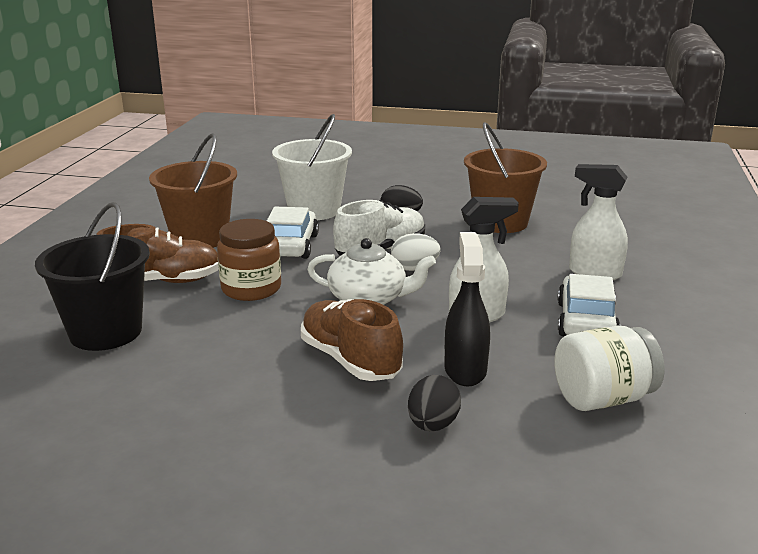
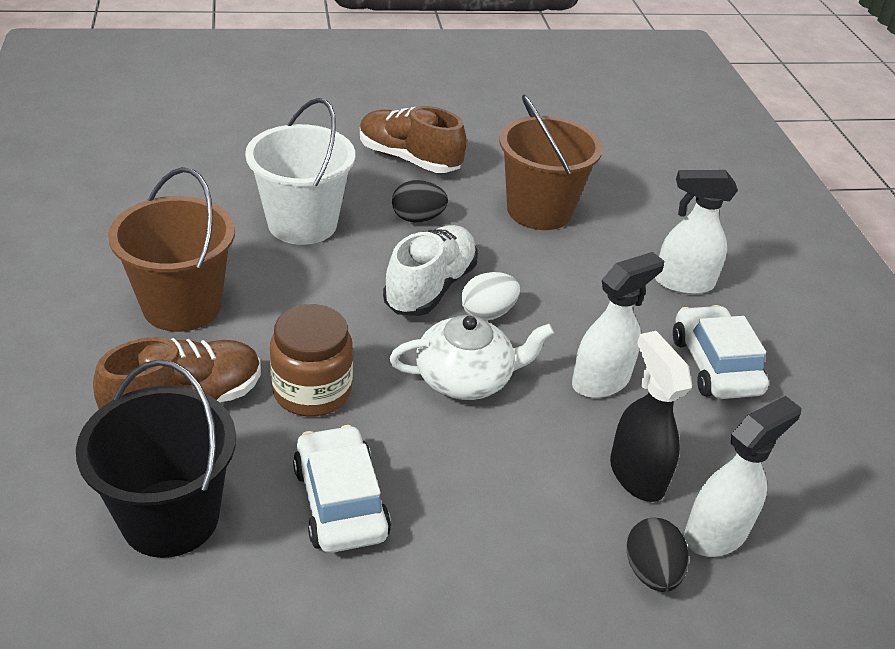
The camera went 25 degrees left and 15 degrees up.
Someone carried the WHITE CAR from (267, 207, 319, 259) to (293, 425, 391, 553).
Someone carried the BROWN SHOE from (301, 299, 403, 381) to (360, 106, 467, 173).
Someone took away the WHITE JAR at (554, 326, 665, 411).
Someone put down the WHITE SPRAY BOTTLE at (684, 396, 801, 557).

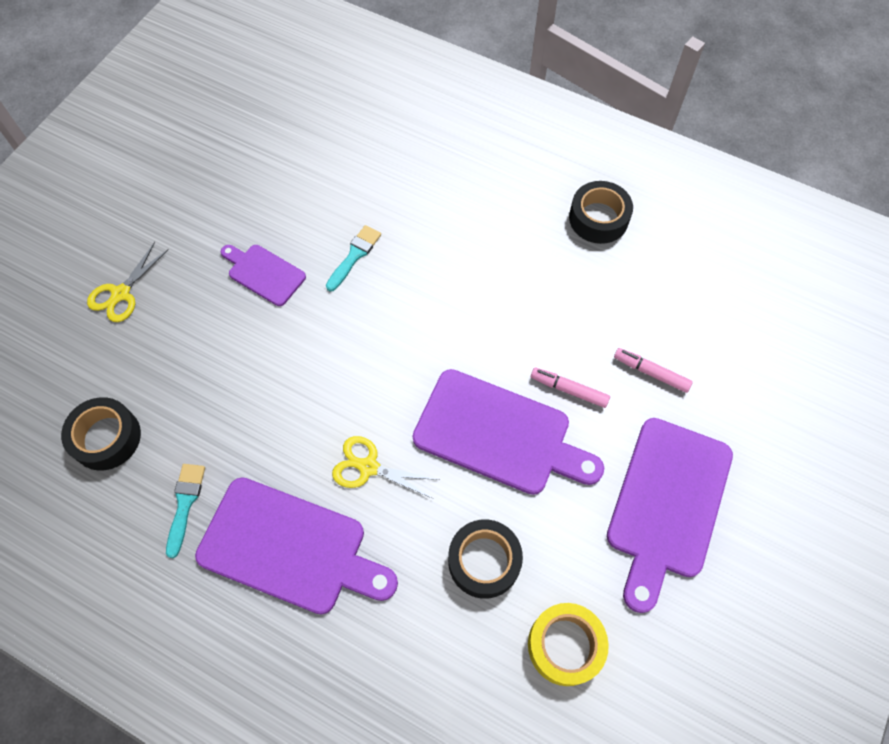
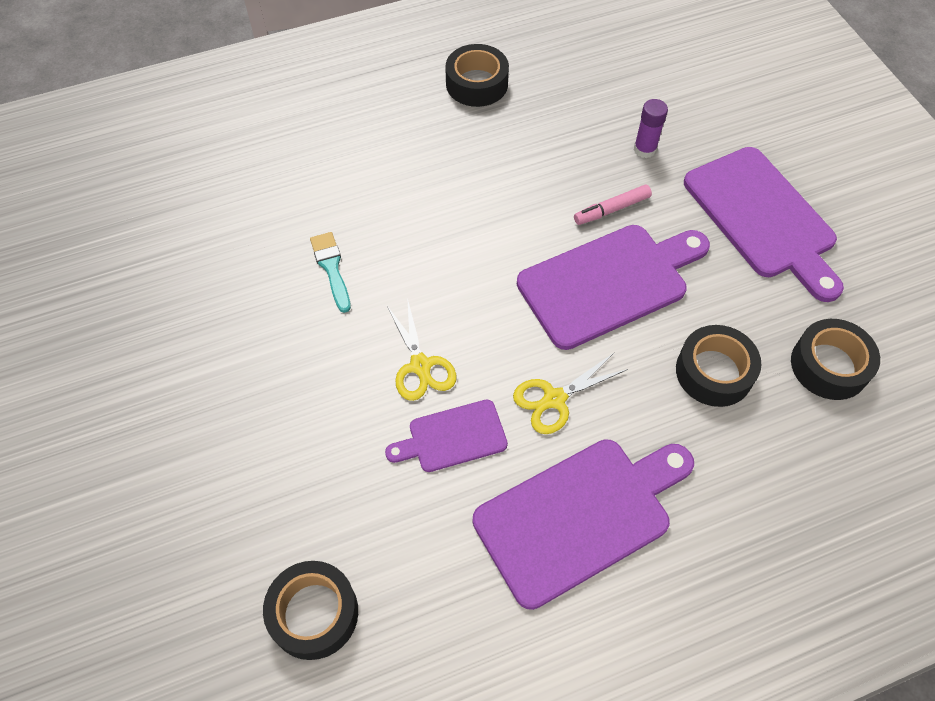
The camera went 50 degrees left and 5 degrees down.
Someone carried the YELLOW SCISSORS from (87, 242, 169, 322) to (387, 298, 456, 401).
Someone took away the TURQUOISE BRUSH at (166, 464, 205, 558).
Someone carried the PURPLE CUTTING BOARD from (221, 245, 306, 306) to (385, 399, 508, 472).
Someone repainted the YELLOW TAPE at (528, 603, 609, 686), which became the BLACK TAPE at (791, 319, 880, 400).
Someone swapped the PINK MARKER at (614, 348, 693, 393) for the PURPLE GLUE STICK at (634, 99, 668, 158).

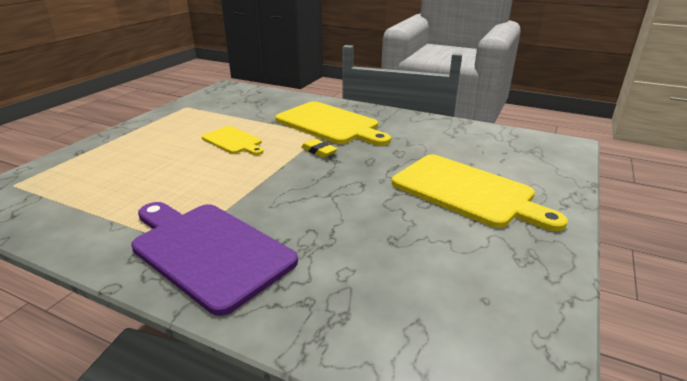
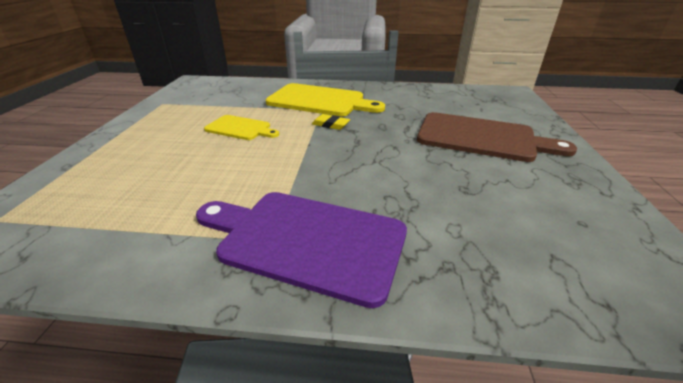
The camera went 20 degrees left and 5 degrees up.
Someone repainted the YELLOW CUTTING BOARD at (392, 154, 568, 232), which became the BROWN CUTTING BOARD at (417, 112, 577, 162).

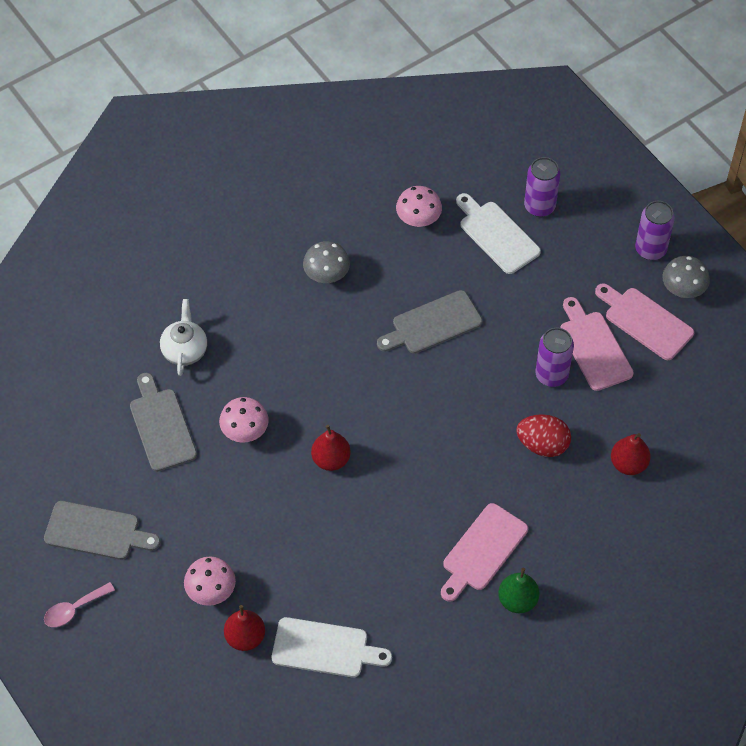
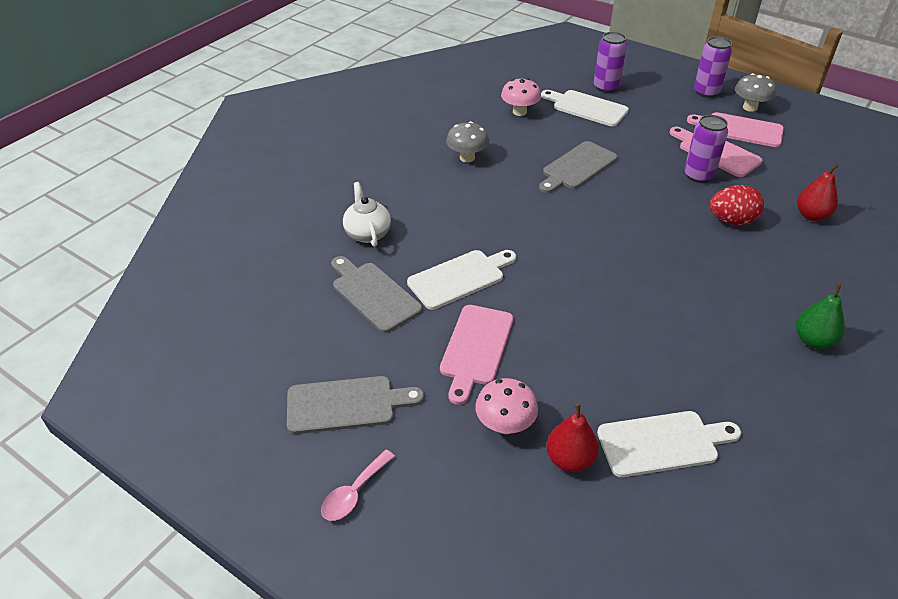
The camera went 20 degrees left and 15 degrees down.
Someone swapped the PINK MUSHROOM at (219, 397, 269, 443) for the WHITE CUTTING BOARD at (407, 250, 516, 310).
Someone took away the RED PEAR at (311, 425, 351, 471).
Someone carried the PINK CUTTING BOARD from (441, 503, 528, 602) to (440, 305, 513, 405).

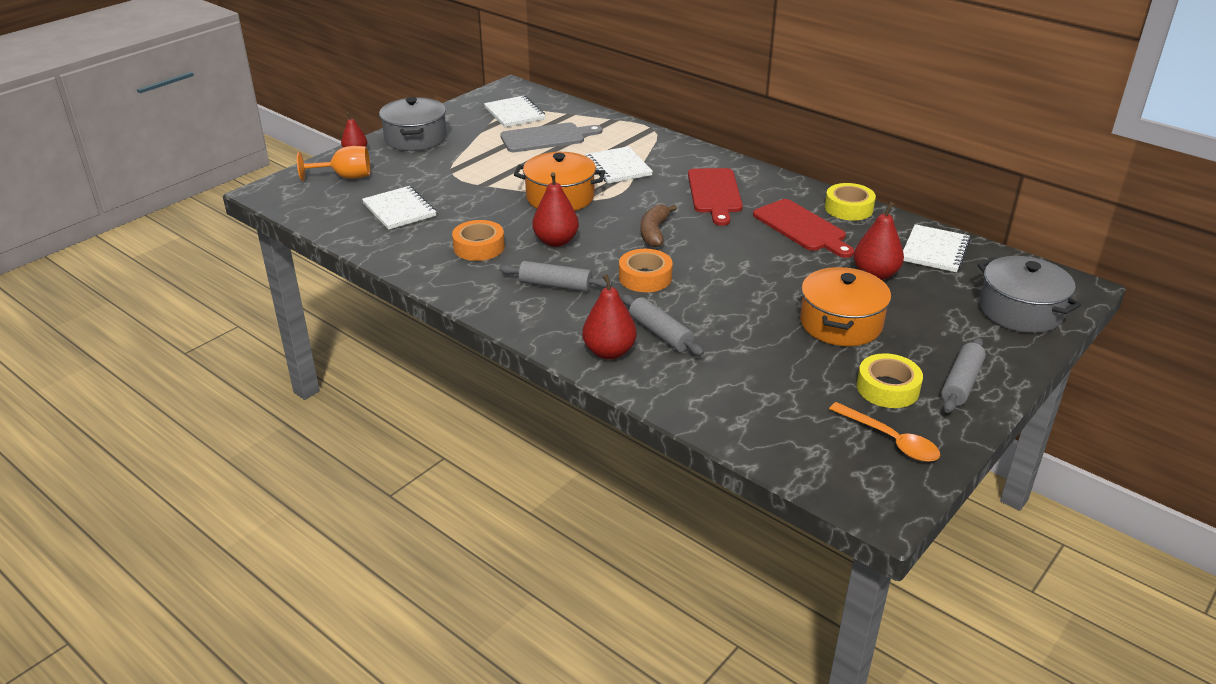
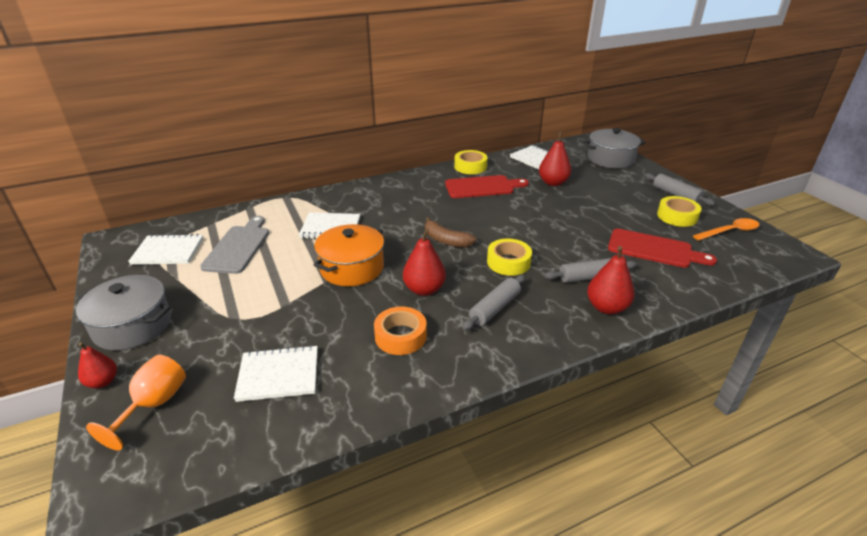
The camera went 65 degrees left and 0 degrees up.
Someone repainted the ORANGE TAPE at (619, 249, 673, 292), which became the YELLOW TAPE at (487, 239, 532, 276).
Someone carried the RED CUTTING BOARD from (688, 168, 743, 226) to (608, 229, 717, 268).
Someone took away the ORANGE POT at (800, 267, 891, 346).

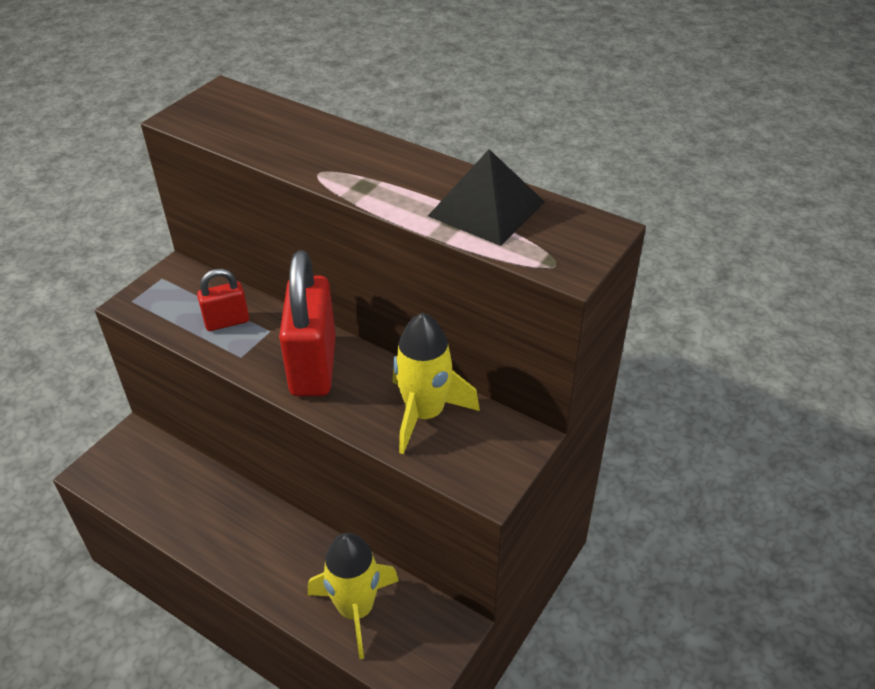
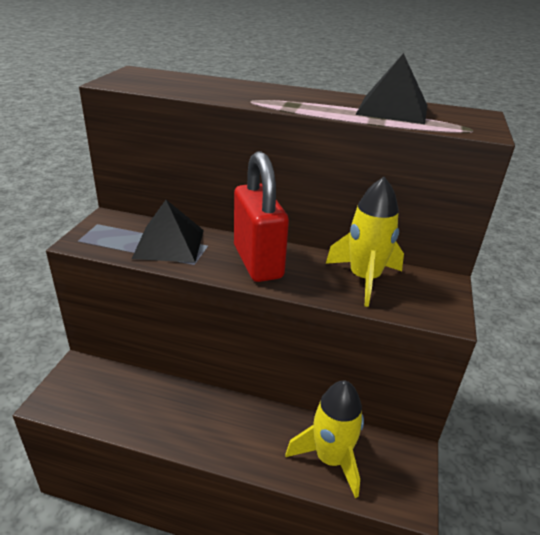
The camera went 20 degrees left and 10 degrees down.
Someone swapped the RED PADLOCK at (197, 269, 249, 331) for the BLACK PYRAMID at (132, 200, 204, 262).

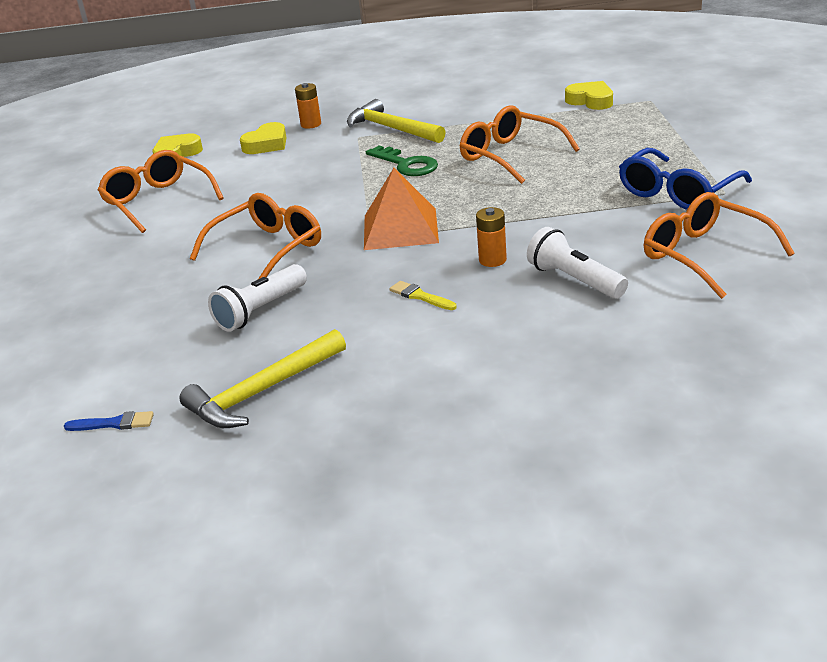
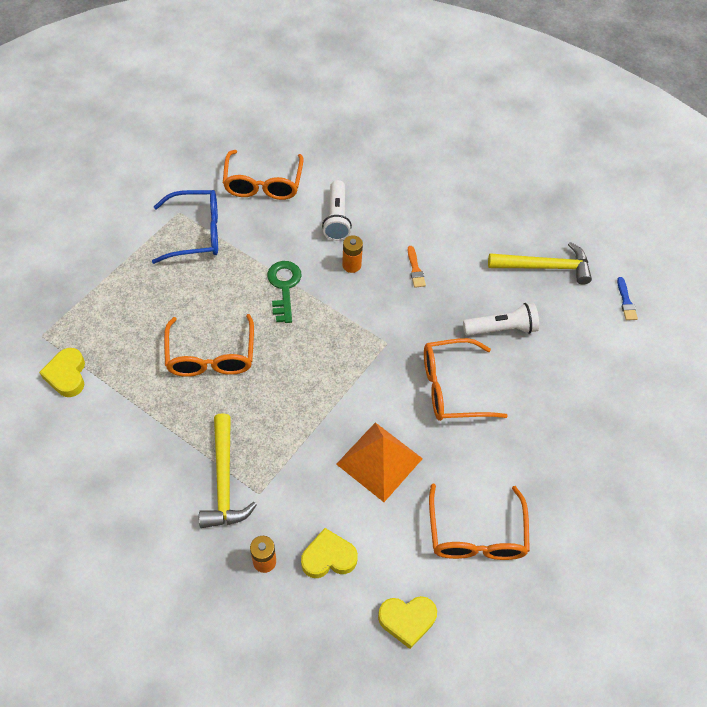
The camera went 145 degrees left and 25 degrees up.
Someone rotated the BLUE BRUSH at (64, 411, 154, 431) by 135 degrees counterclockwise.
Someone carried the ORANGE PYRAMID from (364, 168, 439, 250) to (336, 422, 423, 502).
Someone carried the GREEN KEY from (366, 145, 438, 176) to (267, 261, 302, 323).
Someone repainted the YELLOW BRUSH at (390, 281, 457, 310), which became the ORANGE BRUSH at (408, 246, 426, 288).

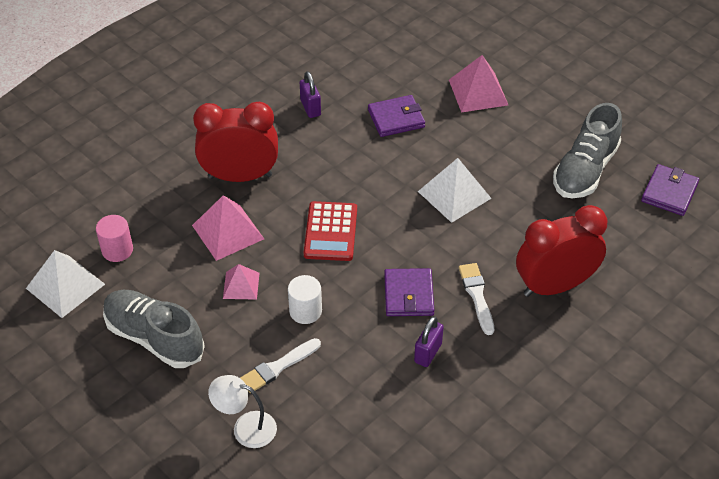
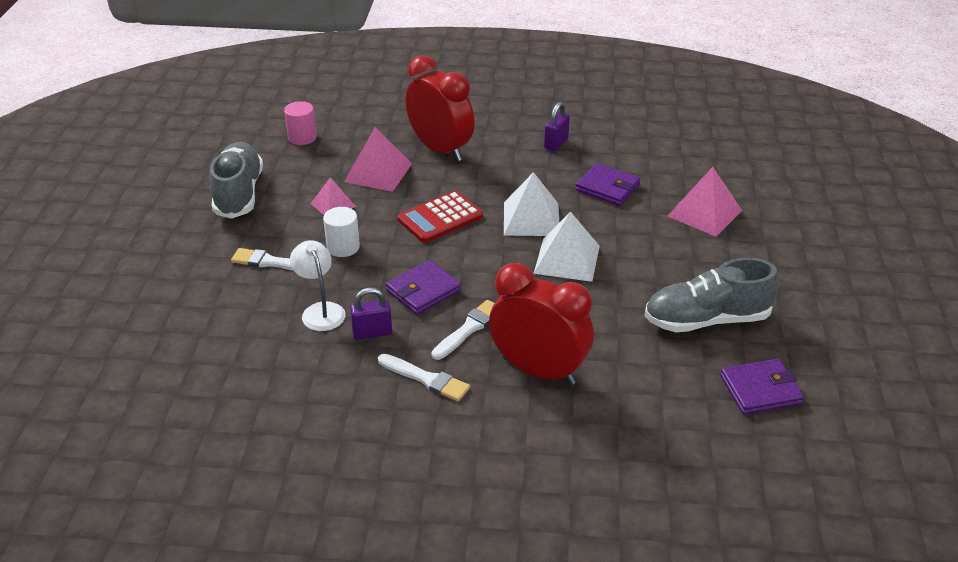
The camera went 50 degrees right and 10 degrees down.
Someone carried the WHITE PYRAMID from (26, 250, 105, 318) to (504, 172, 559, 236).
Someone carried the WHITE LAMP from (208, 375, 277, 448) to (290, 240, 346, 331).
Someone put down the WHITE BRUSH at (378, 354, 470, 402).

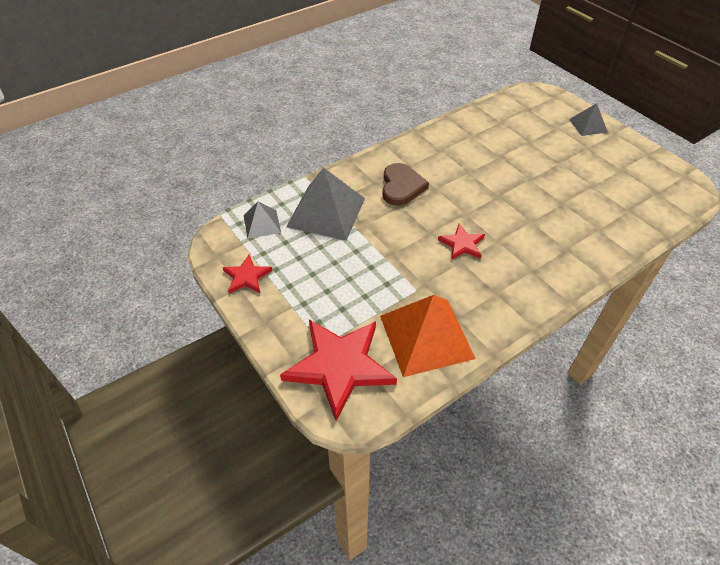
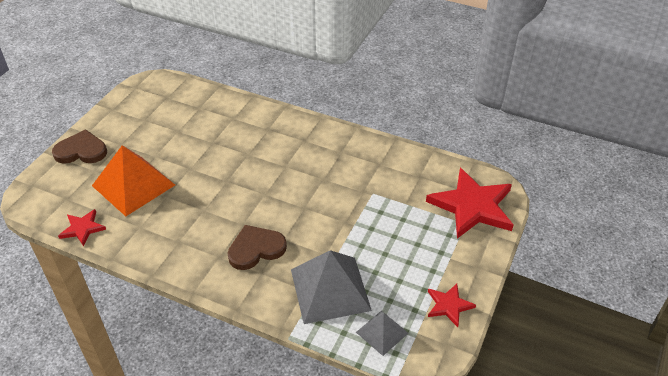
The camera went 120 degrees left and 5 degrees down.
Someone carried the ORANGE PYRAMID from (380, 295, 476, 377) to (92, 145, 175, 216).
Someone carried the RED STAR from (438, 224, 485, 260) to (58, 209, 106, 246).
Someone swapped the GREY PYRAMID at (569, 103, 608, 136) for the BROWN HEART at (52, 129, 107, 164).

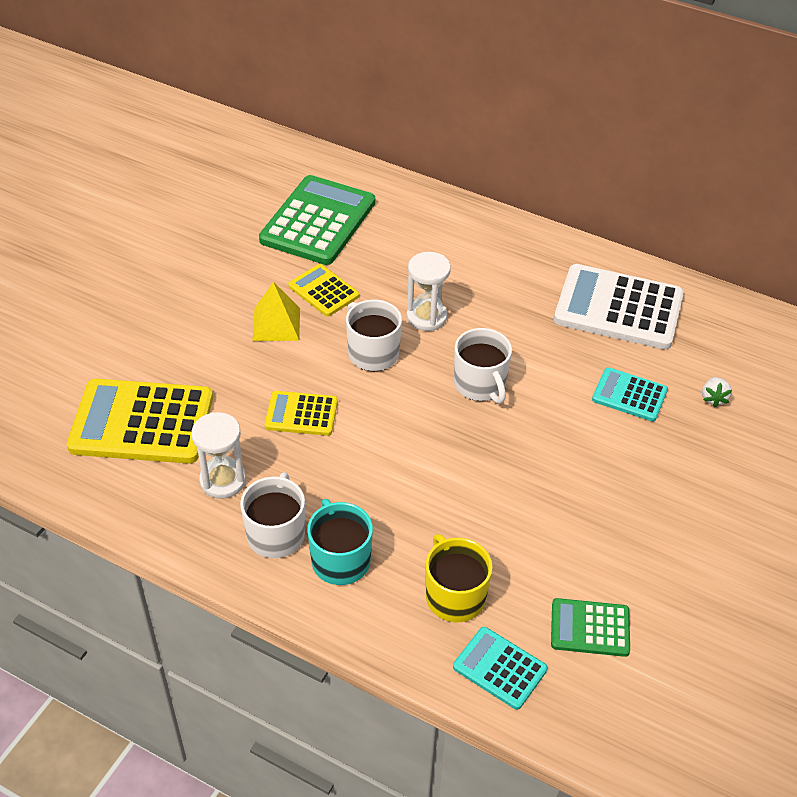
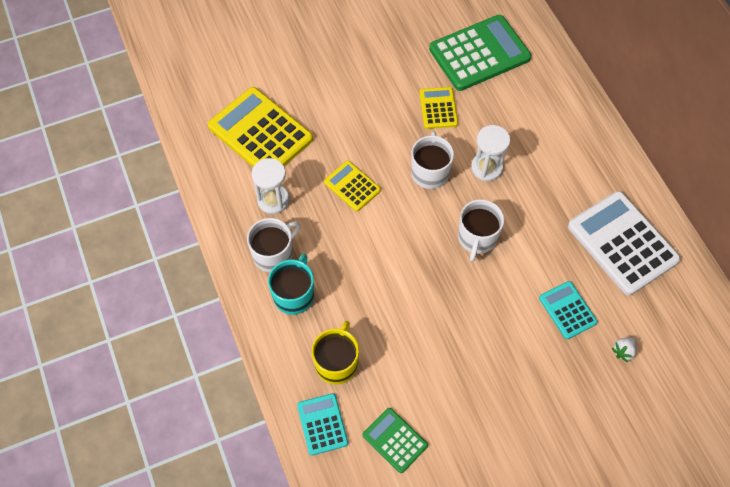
The camera went 40 degrees right and 15 degrees up.
Someone took away the YELLOW PYRAMID at (253, 282, 300, 341).

